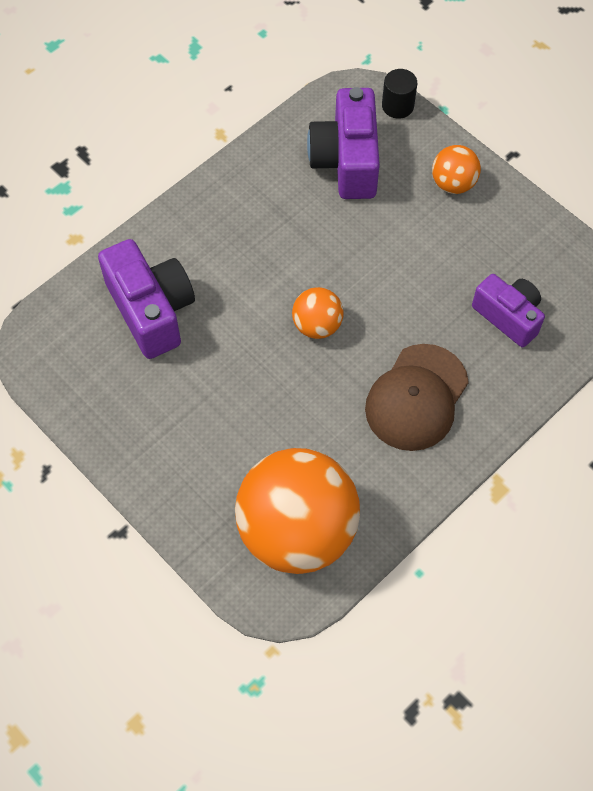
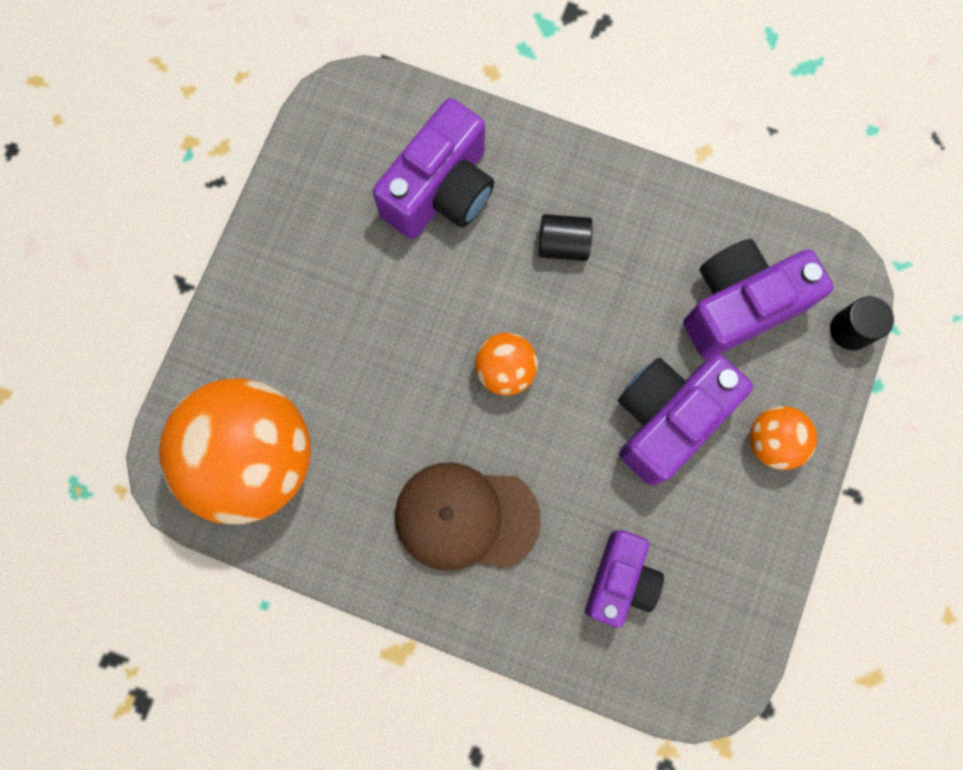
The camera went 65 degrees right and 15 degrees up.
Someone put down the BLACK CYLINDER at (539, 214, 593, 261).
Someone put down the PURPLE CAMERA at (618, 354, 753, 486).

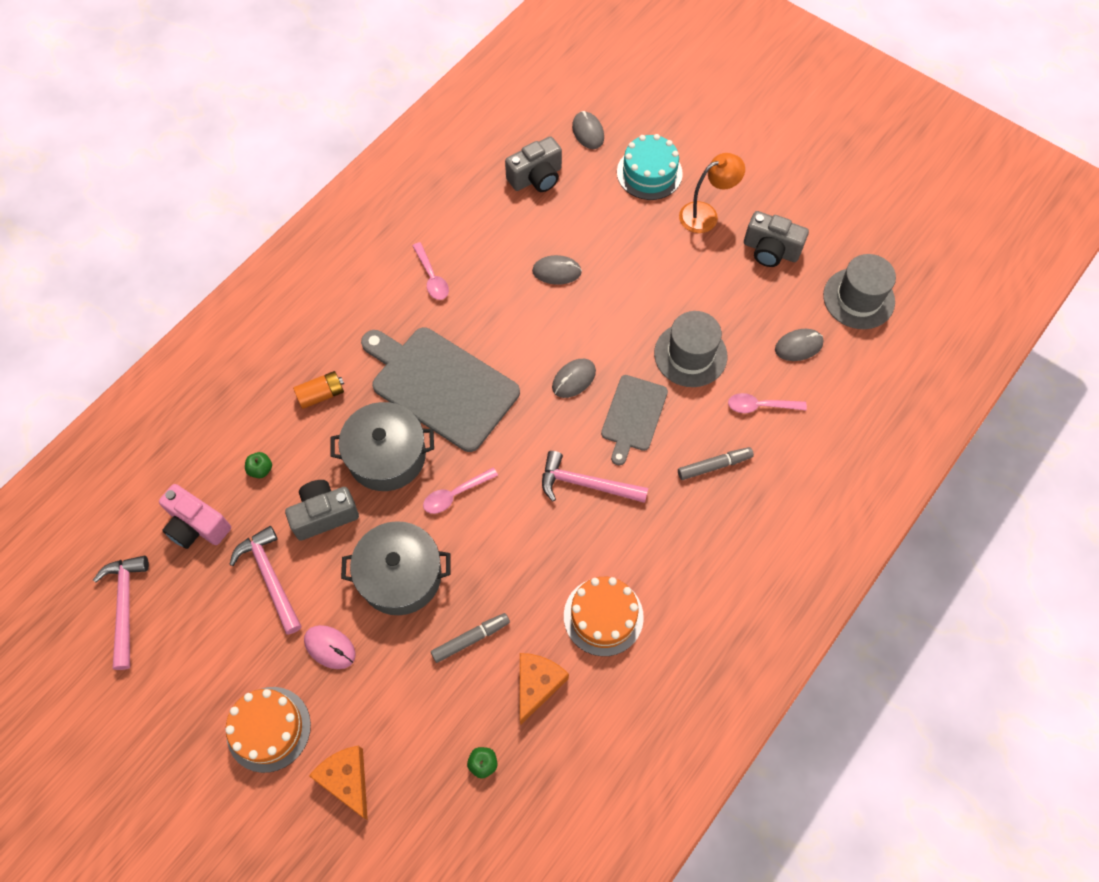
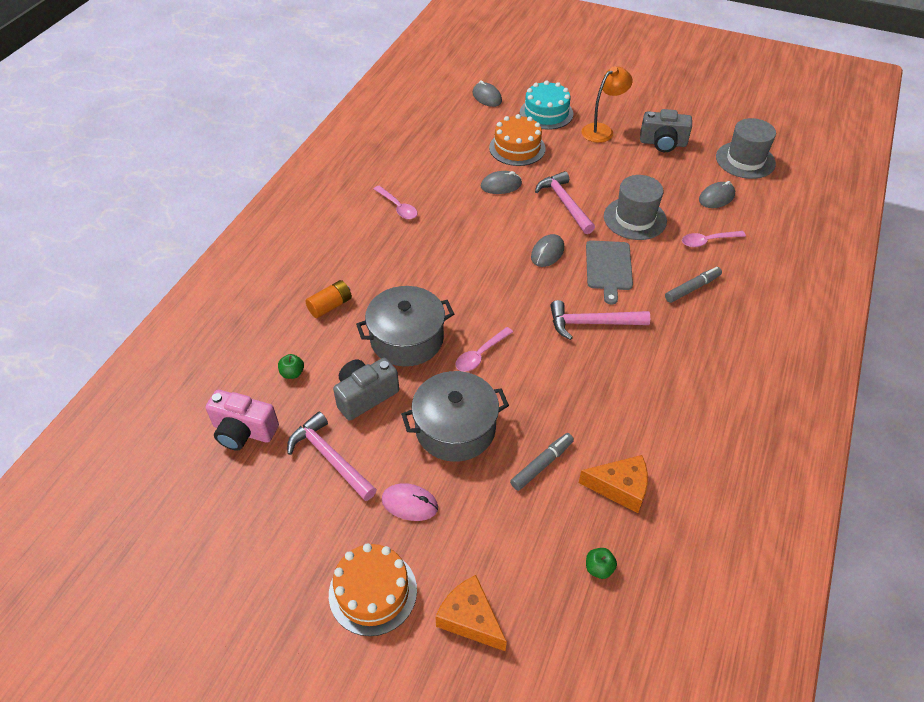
The camera went 15 degrees left and 15 degrees down.
Someone carried the PINK HAMMER from (93, 556, 149, 670) to (535, 171, 595, 234).
Someone took away the GREY CUTTING BOARD at (361, 327, 520, 452).
Someone took away the GREY CAMERA at (505, 136, 562, 192).
Someone rotated the ORANGE CHEESE at (520, 653, 569, 725) by 90 degrees clockwise.
Someone carried the ORANGE CAKE from (564, 577, 644, 656) to (489, 114, 546, 166).

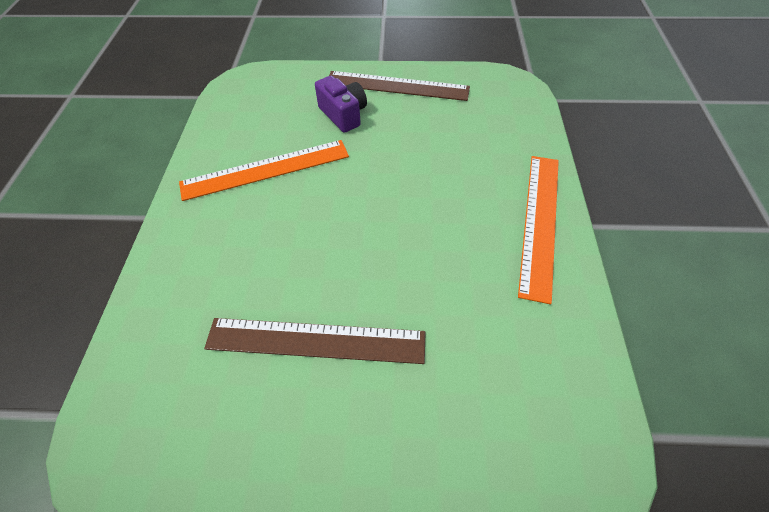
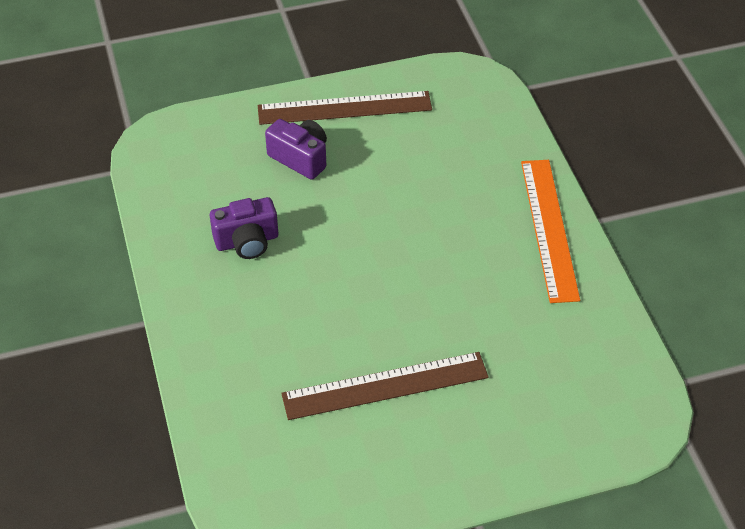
The camera went 20 degrees left and 5 degrees down.
Someone swapped the ORANGE RULER at (179, 140, 349, 201) for the PURPLE CAMERA at (210, 197, 278, 259).

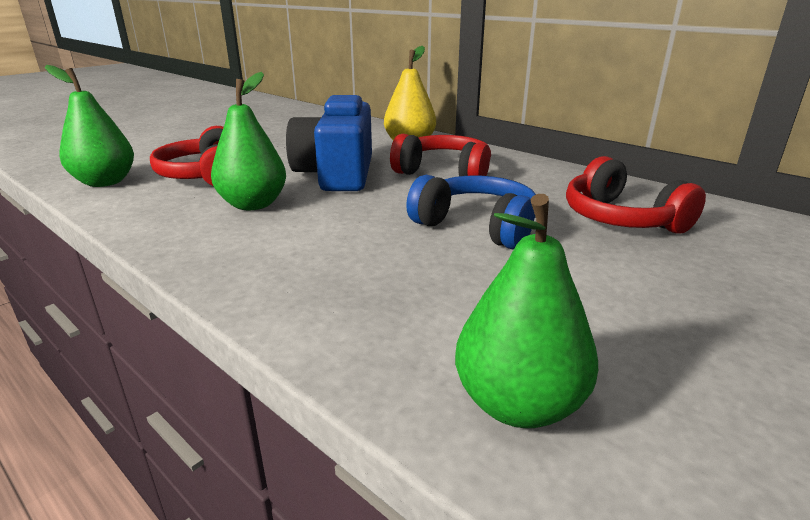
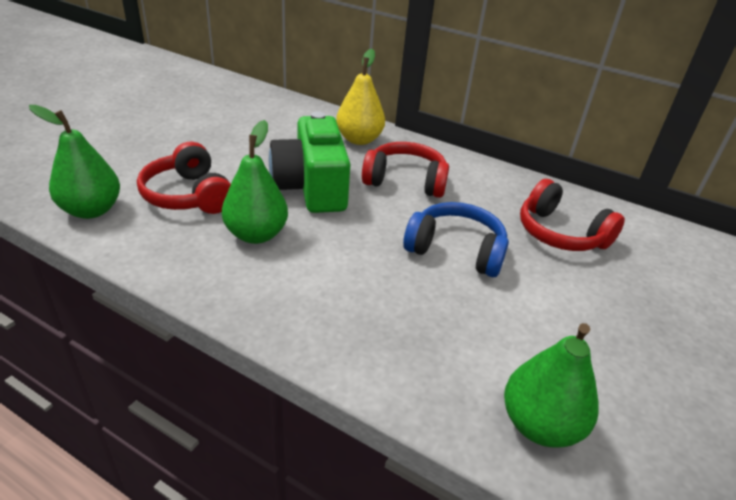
The camera went 15 degrees left and 10 degrees up.
Someone repainted the BLUE CAMERA at (286, 95, 372, 191), which became the GREEN CAMERA at (269, 111, 350, 213).

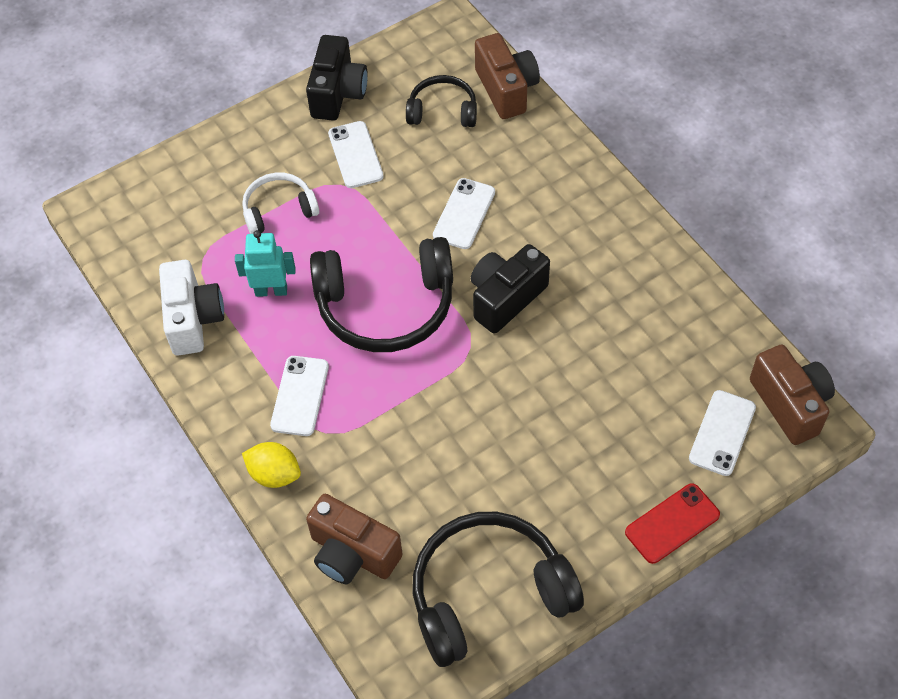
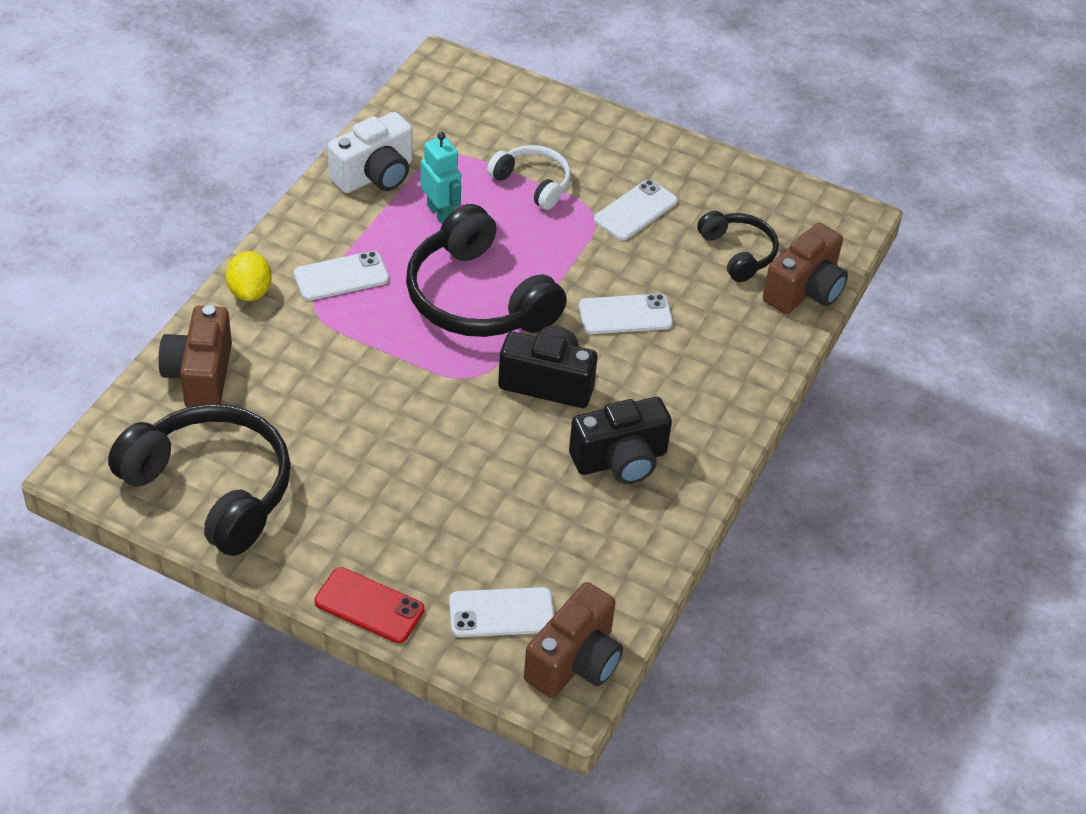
The camera went 55 degrees right and 10 degrees down.
Someone carried the BLACK CAMERA from (306, 35, 368, 121) to (569, 397, 672, 484).

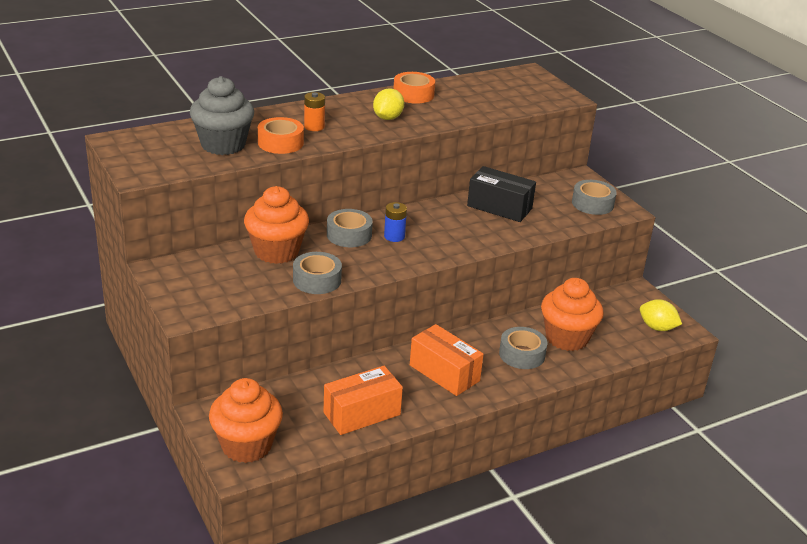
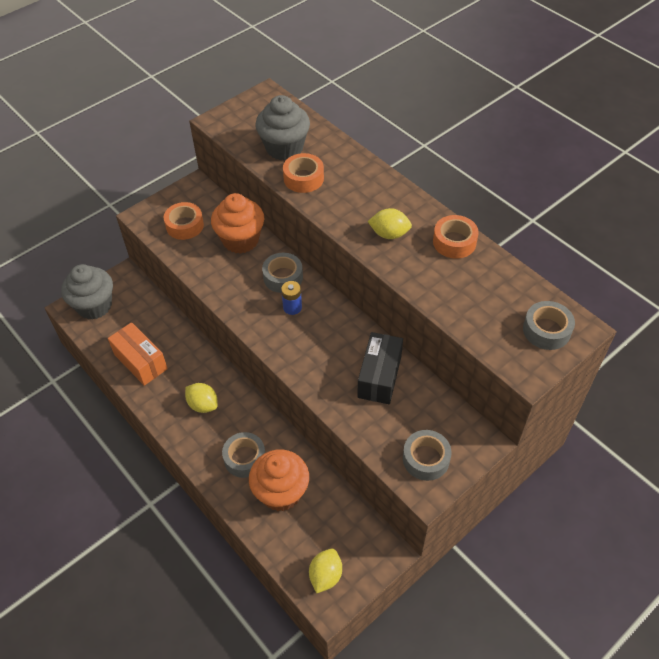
The camera went 80 degrees right and 20 degrees up.
Someone repainted the ORANGE CUPCAKE at (209, 378, 283, 463), which became the GREY CUPCAKE at (61, 264, 113, 320).
Someone carried the GREY TAPE from (293, 252, 342, 294) to (523, 301, 575, 350).
Someone took away the ORANGE BATTERY at (304, 92, 325, 131).
Someone swapped the ORANGE BOX at (410, 324, 484, 396) for the YELLOW LEMON at (185, 383, 218, 413).
Someone put down the ORANGE TAPE at (164, 202, 204, 240).

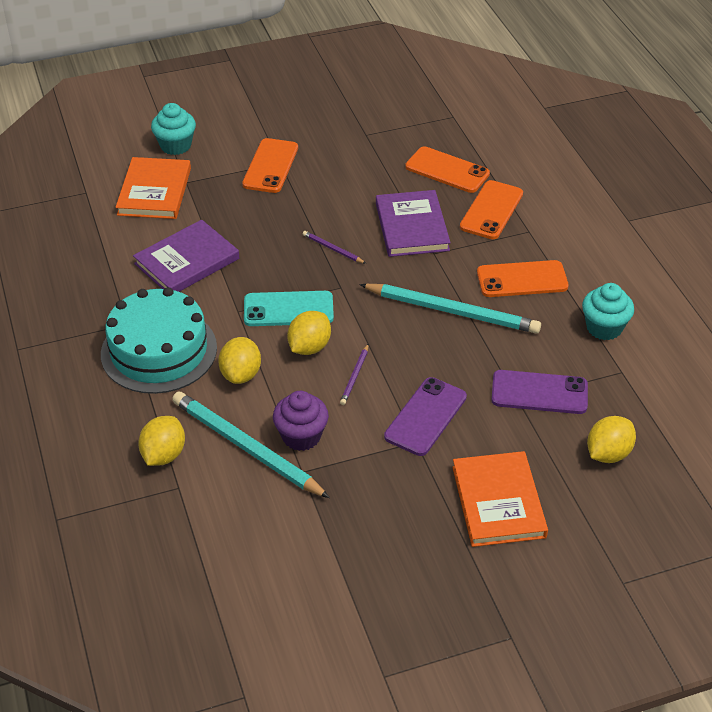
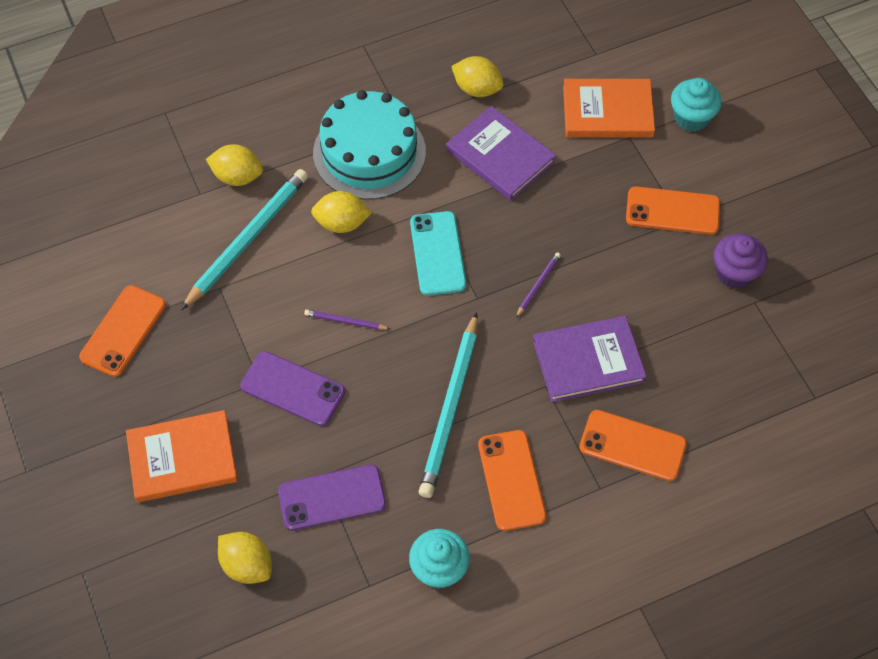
The camera went 85 degrees right and 15 degrees up.
Someone carried the PURPLE CUPCAKE from (273, 391, 329, 451) to (714, 234, 768, 289).
Someone carried the YELLOW LEMON from (287, 311, 331, 355) to (451, 56, 504, 97).
Someone carried the ORANGE PHONE from (405, 147, 490, 193) to (79, 285, 166, 377).
Someone rotated the PURPLE PHONE at (491, 370, 588, 414) by 75 degrees clockwise.

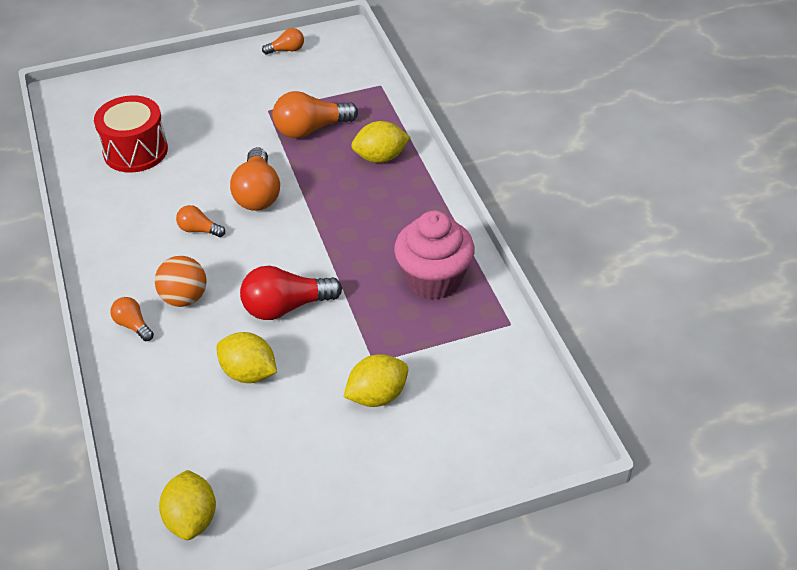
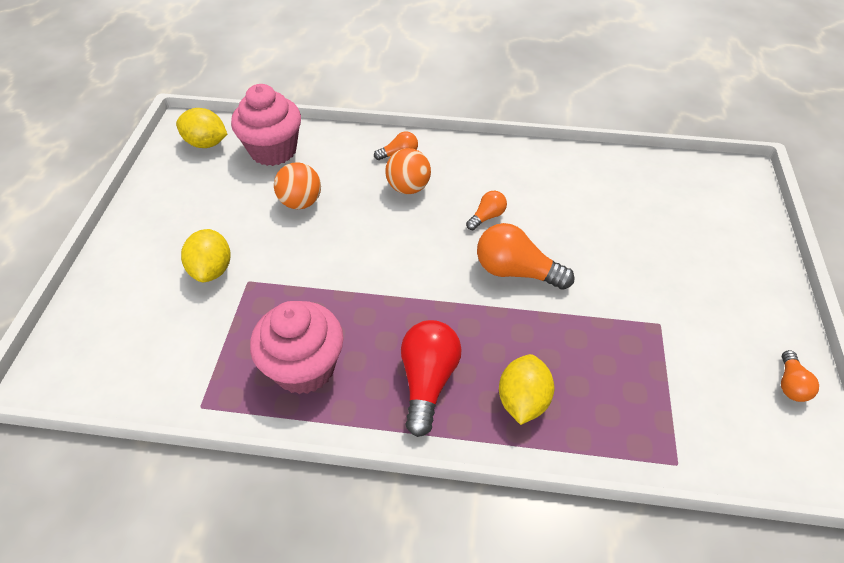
The camera went 115 degrees right and 5 degrees up.
Someone took away the RED DRUM at (94, 96, 168, 173).
Someone swapped the YELLOW LEMON at (216, 332, 277, 383) for the ORANGE BALL at (274, 162, 321, 209).
Someone carried the RED LIGHT BULB from (240, 266, 342, 320) to (401, 320, 462, 437).
Someone took away the ORANGE LIGHT BULB at (272, 91, 358, 138).
Someone put down the PINK CUPCAKE at (231, 84, 301, 166).

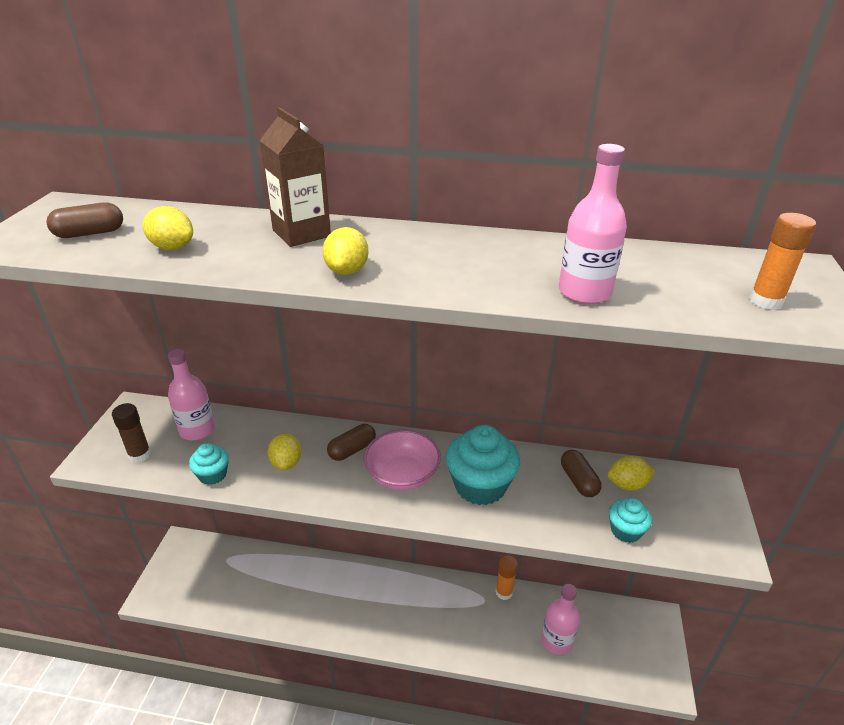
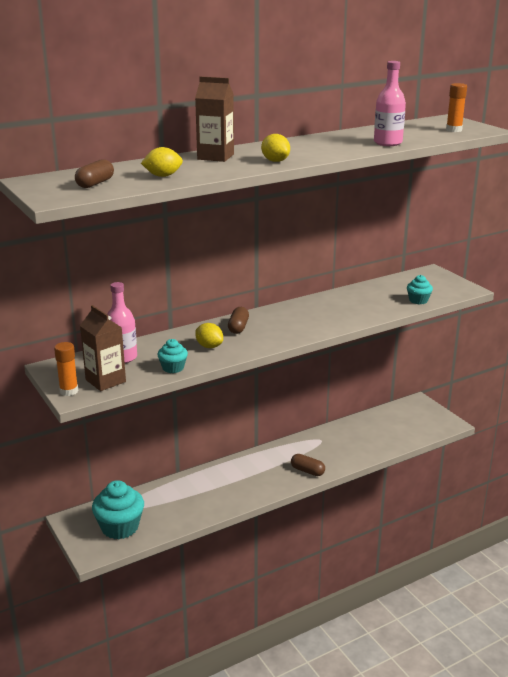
The camera went 40 degrees left and 10 degrees down.
Someone swapped the BROWN GLUE STICK at (112, 403, 151, 463) for the BROWN CARTON at (80, 305, 126, 391).
Someone took away the PINK BOWL at (364, 430, 441, 491).
Someone carried the TURQUOISE CUPCAKE from (446, 425, 520, 505) to (92, 480, 144, 539).
Someone carried the ORANGE GLUE STICK from (495, 555, 518, 600) to (54, 342, 78, 396).
Someone took away the PINK BOTTLE at (541, 584, 580, 655).
Someone carried the BROWN CAPSULE from (561, 450, 602, 497) to (291, 454, 325, 476).
Someone took away the YELLOW LEMON at (608, 456, 655, 491).

